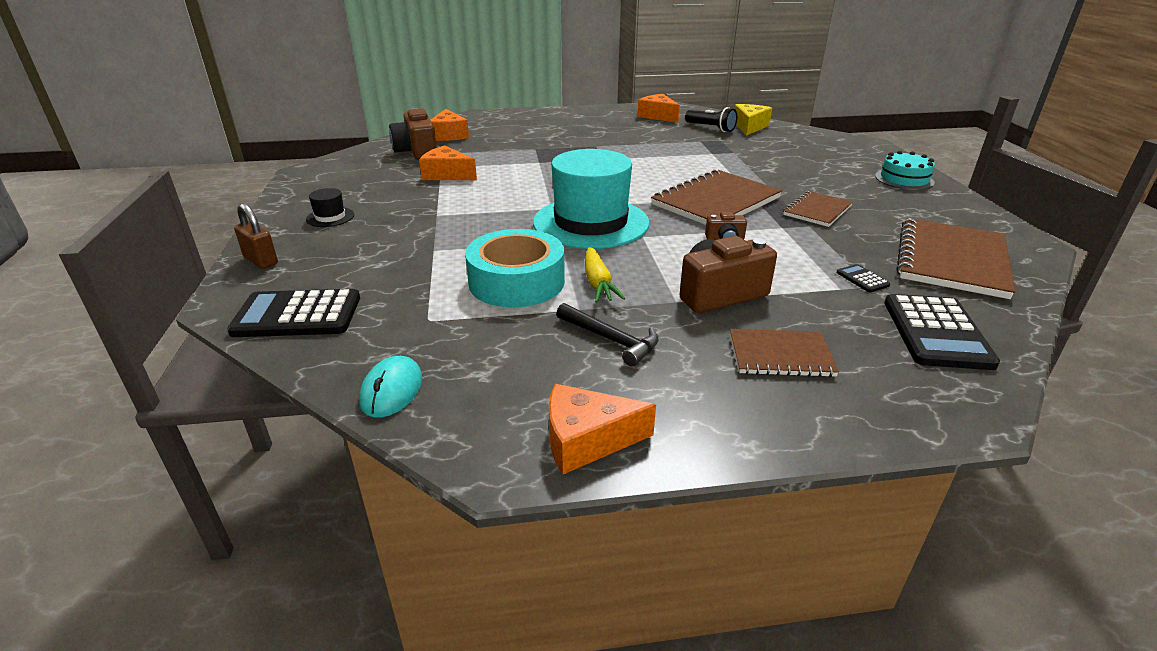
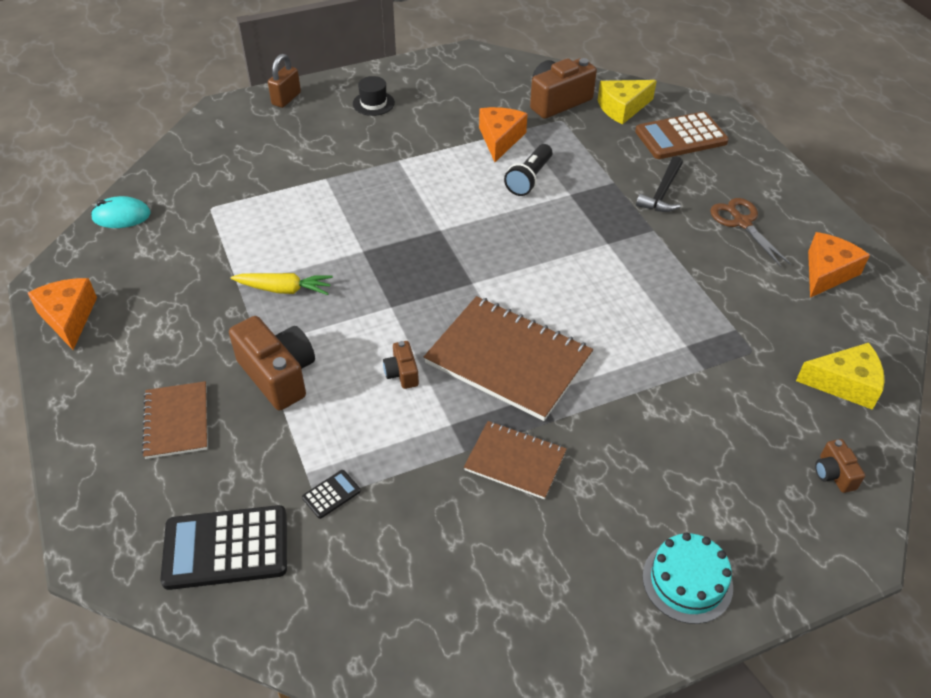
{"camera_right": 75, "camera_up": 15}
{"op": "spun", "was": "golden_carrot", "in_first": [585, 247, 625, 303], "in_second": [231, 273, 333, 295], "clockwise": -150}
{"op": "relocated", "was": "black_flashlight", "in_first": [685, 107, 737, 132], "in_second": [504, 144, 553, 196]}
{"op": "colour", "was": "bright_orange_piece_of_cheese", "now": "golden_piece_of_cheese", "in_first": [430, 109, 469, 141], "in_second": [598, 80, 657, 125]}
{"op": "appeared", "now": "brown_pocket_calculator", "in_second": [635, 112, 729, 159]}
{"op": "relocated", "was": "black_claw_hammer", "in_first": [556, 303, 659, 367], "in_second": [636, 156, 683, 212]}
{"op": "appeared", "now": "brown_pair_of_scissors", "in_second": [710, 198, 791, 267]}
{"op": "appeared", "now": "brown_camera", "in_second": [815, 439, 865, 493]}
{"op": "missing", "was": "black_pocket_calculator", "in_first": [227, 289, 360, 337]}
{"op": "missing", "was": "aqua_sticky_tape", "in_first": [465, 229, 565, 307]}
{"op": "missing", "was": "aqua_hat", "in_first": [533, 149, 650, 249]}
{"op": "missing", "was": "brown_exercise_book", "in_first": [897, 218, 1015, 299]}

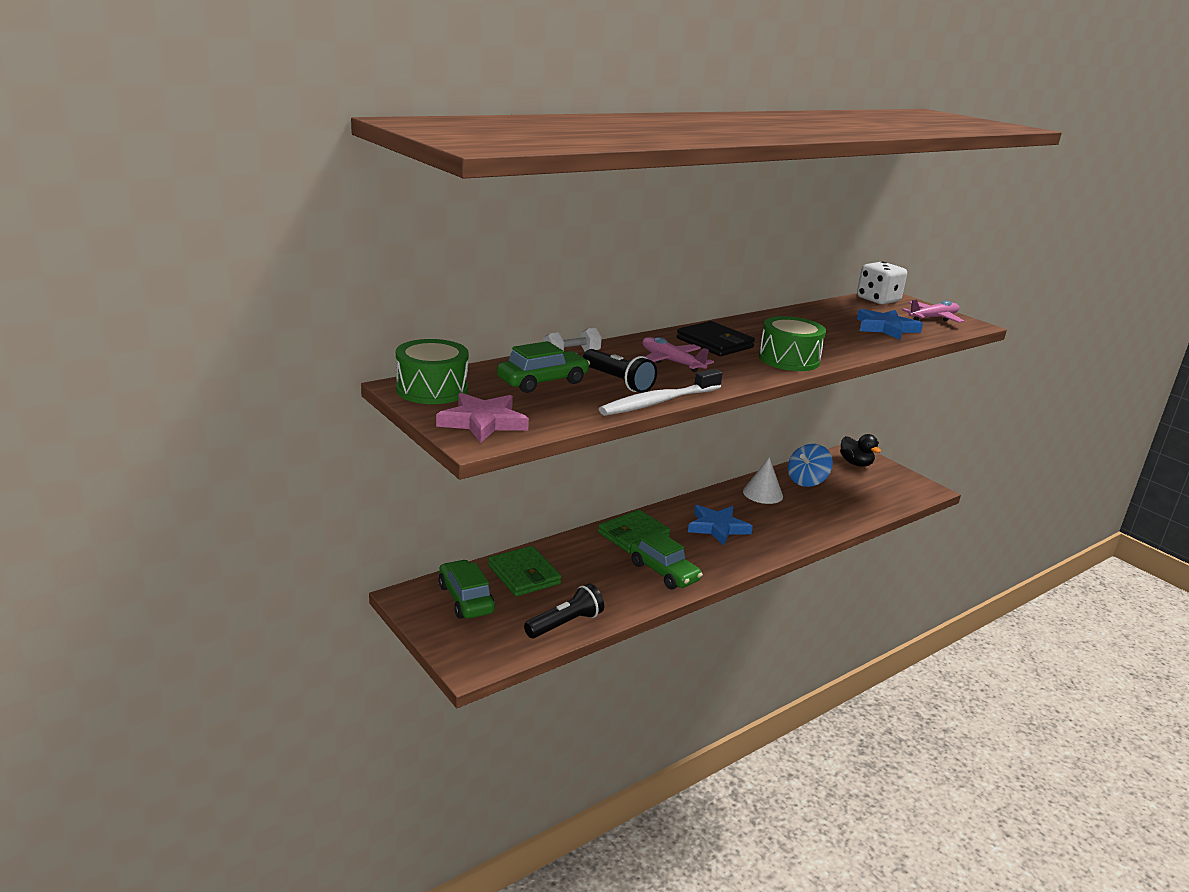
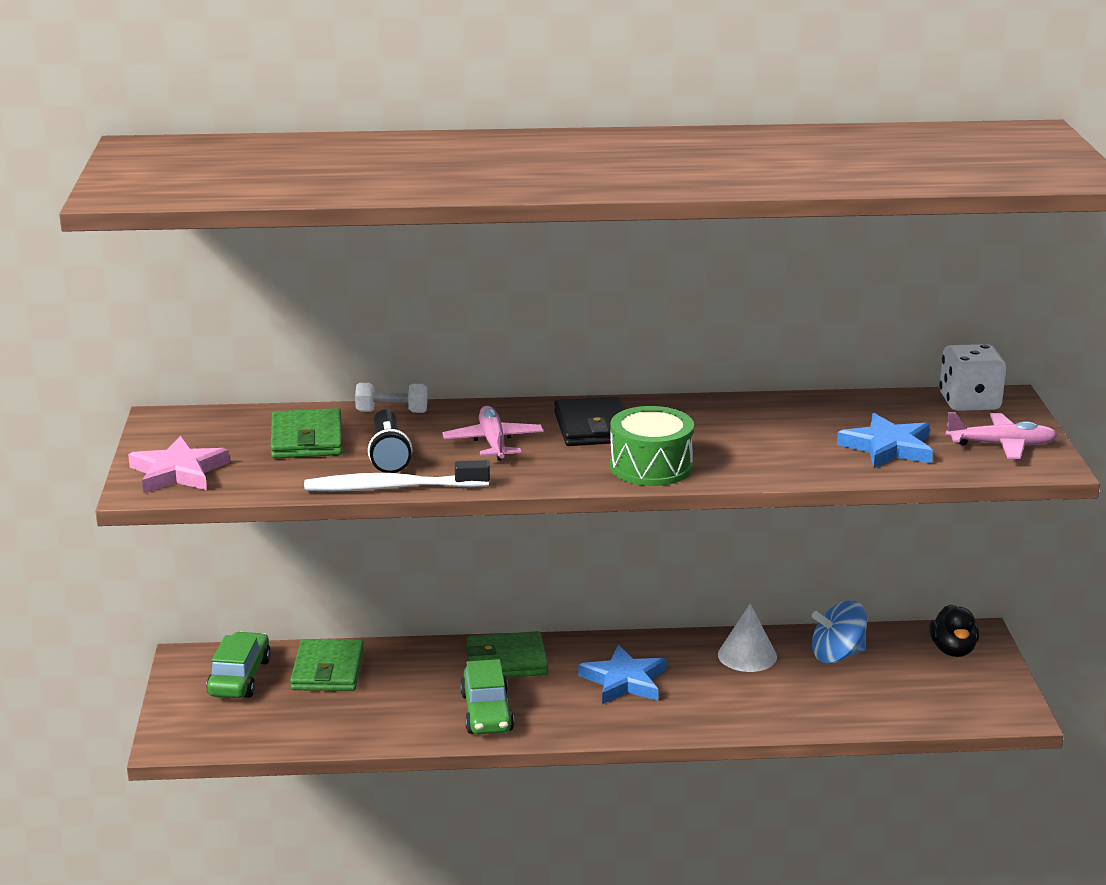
{"camera_right": 35, "camera_up": 0}
{"op": "exchanged", "was": "leaf-green_car", "now": "leaf-green_wallet", "in_first": [497, 341, 590, 393], "in_second": [271, 408, 343, 458]}
{"op": "missing", "was": "leaf-green_drum", "in_first": [396, 339, 468, 404]}
{"op": "missing", "was": "black_flashlight", "in_first": [524, 584, 604, 638]}

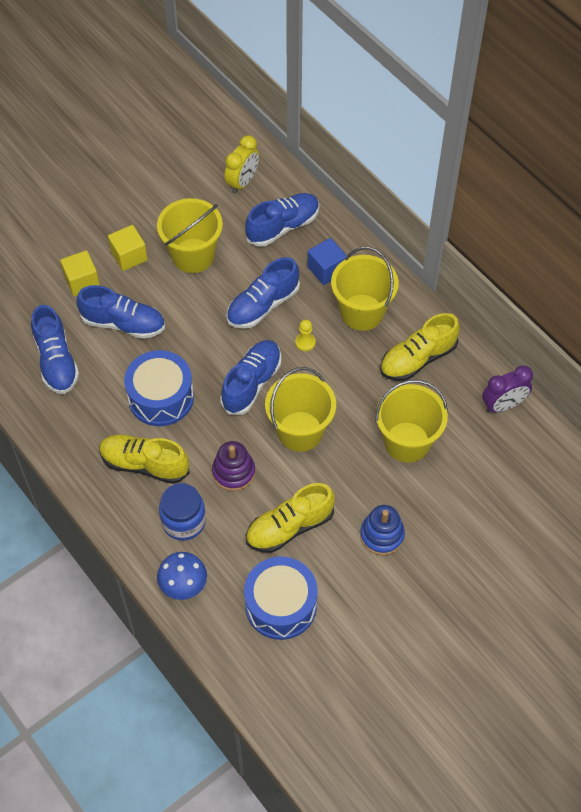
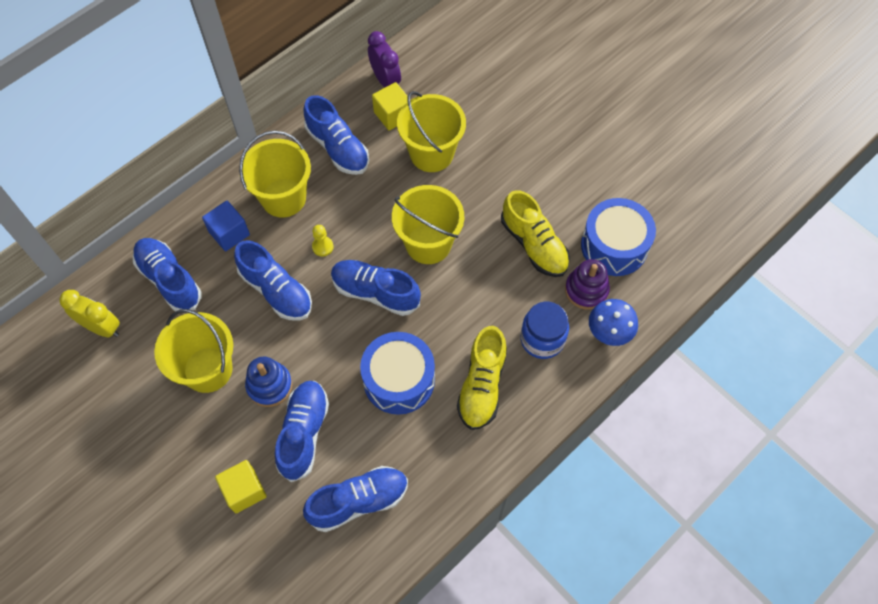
{"camera_right": -95, "camera_up": 5}
{"op": "relocated", "was": "cobalt_stacking_toy", "in_first": [360, 505, 405, 556], "in_second": [245, 357, 292, 407]}
{"op": "colour", "was": "golden_sneaker", "now": "cobalt_sneaker", "in_first": [380, 313, 460, 381], "in_second": [304, 95, 369, 175]}
{"op": "relocated", "was": "golden_solid_cube", "in_first": [108, 225, 148, 271], "in_second": [372, 82, 411, 130]}
{"op": "relocated", "was": "royal_purple_stacking_toy", "in_first": [212, 441, 255, 491], "in_second": [565, 259, 610, 310]}

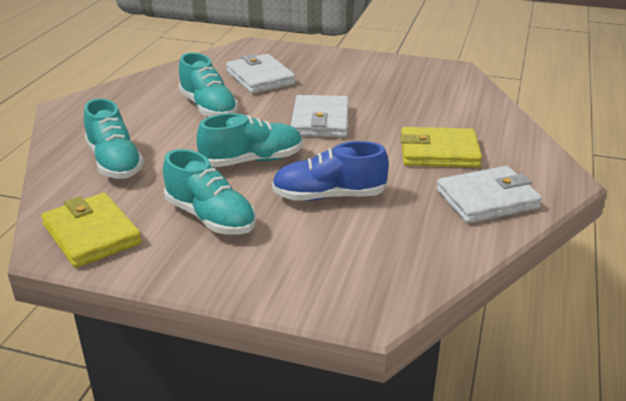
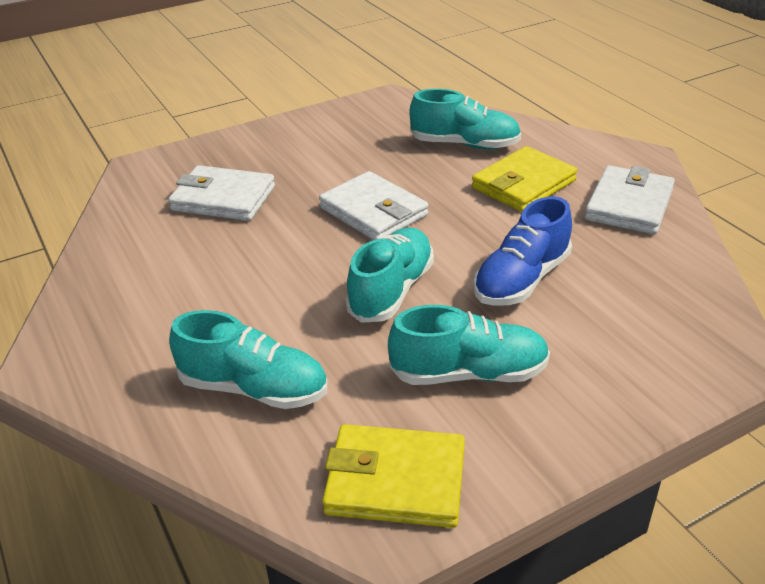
{"camera_right": -45, "camera_up": 5}
{"op": "relocated", "was": "aqua_sneaker", "in_first": [178, 53, 238, 117], "in_second": [410, 89, 521, 149]}

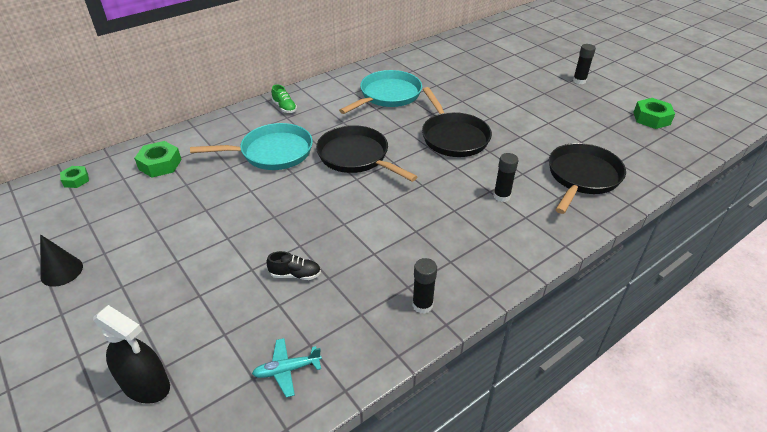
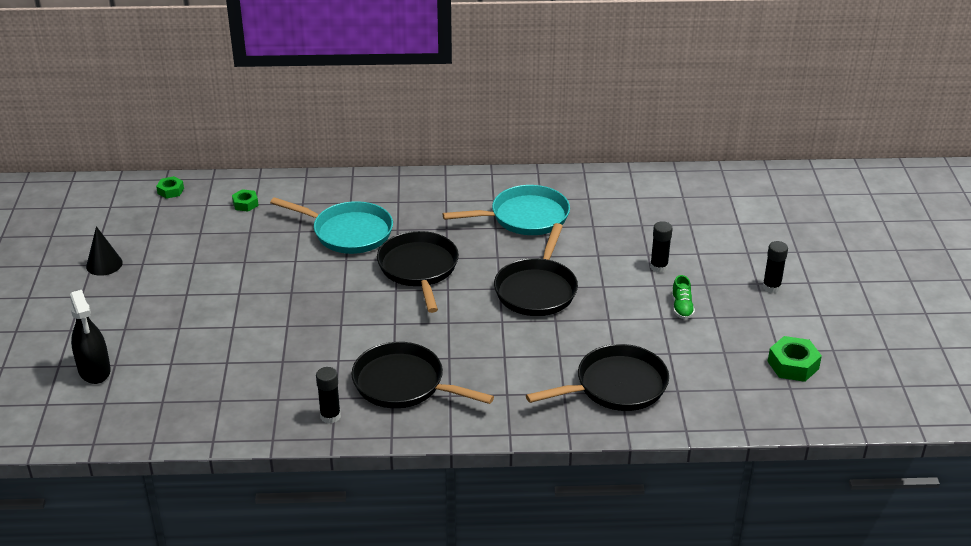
{"camera_right": 35, "camera_up": -5}
{"op": "size", "was": "leaf-green_hexagon_nut", "in_first": [134, 141, 182, 178], "in_second": [232, 189, 259, 212], "ratio": 0.62}
{"op": "appeared", "now": "black_pan", "in_second": [351, 342, 494, 408]}
{"op": "relocated", "was": "black_stick_of_glue", "in_first": [493, 153, 519, 202], "in_second": [650, 221, 673, 273]}
{"op": "relocated", "was": "leaf-green_sneaker", "in_first": [272, 84, 297, 113], "in_second": [671, 275, 695, 319]}
{"op": "missing", "was": "aqua_plane", "in_first": [252, 338, 322, 398]}
{"op": "missing", "was": "black_sneaker", "in_first": [267, 251, 321, 280]}

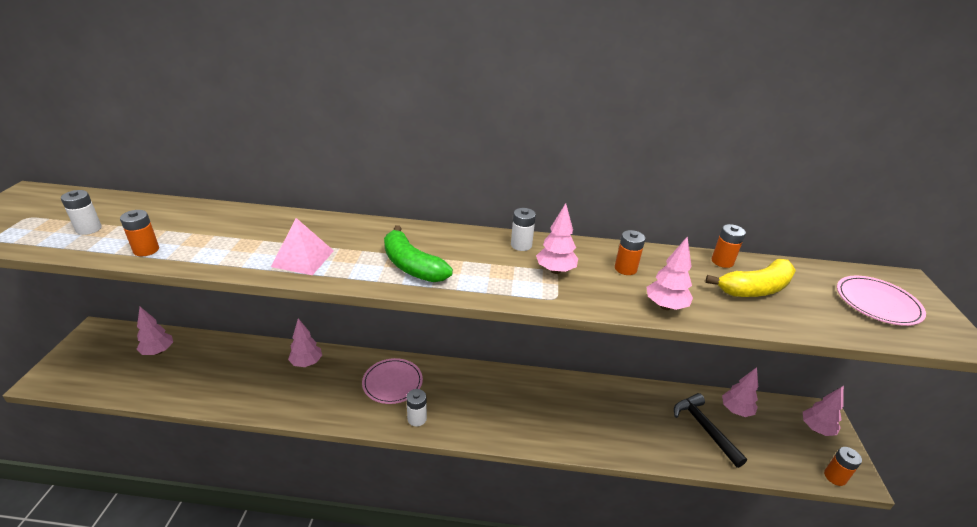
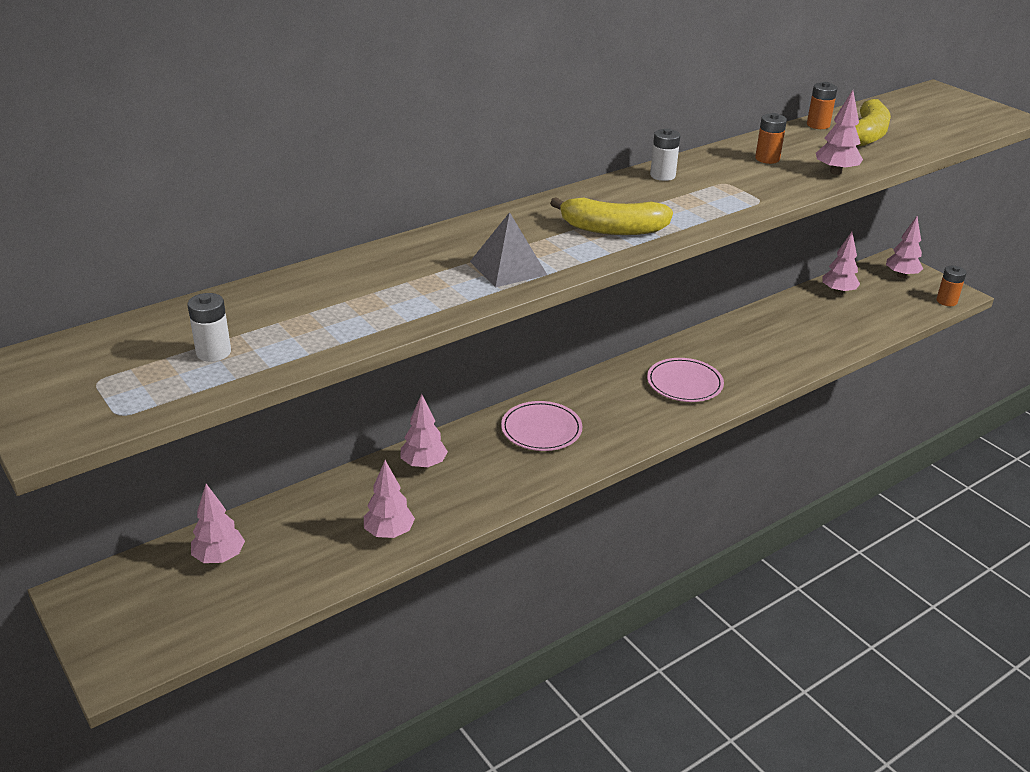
{"camera_right": -40, "camera_up": 0}
{"op": "relocated", "was": "pink_fir_tree", "in_first": [536, 203, 578, 274], "in_second": [364, 460, 415, 538]}
{"op": "colour", "was": "pink_solid_pyramid", "now": "grey_solid_pyramid", "in_first": [271, 218, 334, 275], "in_second": [470, 212, 547, 288]}
{"op": "colour", "was": "leaf-green_banana_fruit", "now": "golden_banana_fruit", "in_first": [384, 225, 453, 282], "in_second": [550, 197, 673, 235]}
{"op": "relocated", "was": "pink_plate", "in_first": [837, 276, 926, 326], "in_second": [647, 358, 724, 402]}
{"op": "missing", "was": "bright_orange_battery", "in_first": [120, 210, 159, 256]}
{"op": "missing", "was": "pure_white_battery", "in_first": [406, 389, 427, 427]}
{"op": "missing", "was": "black_claw_hammer", "in_first": [674, 393, 747, 468]}

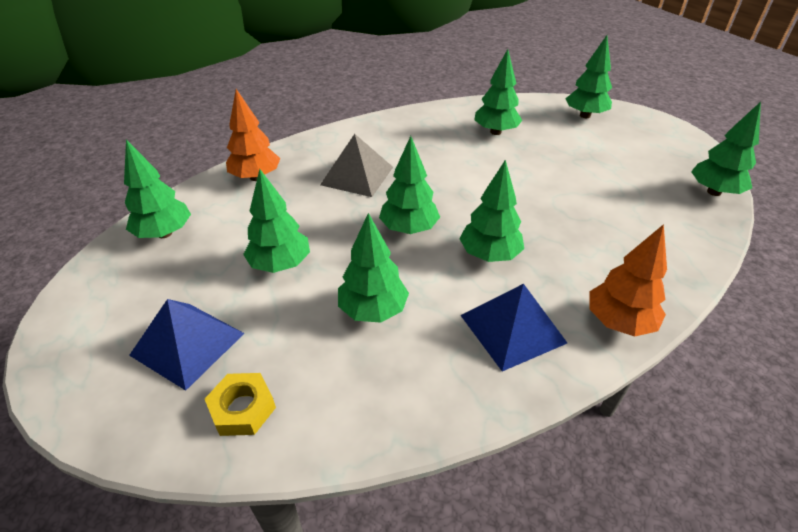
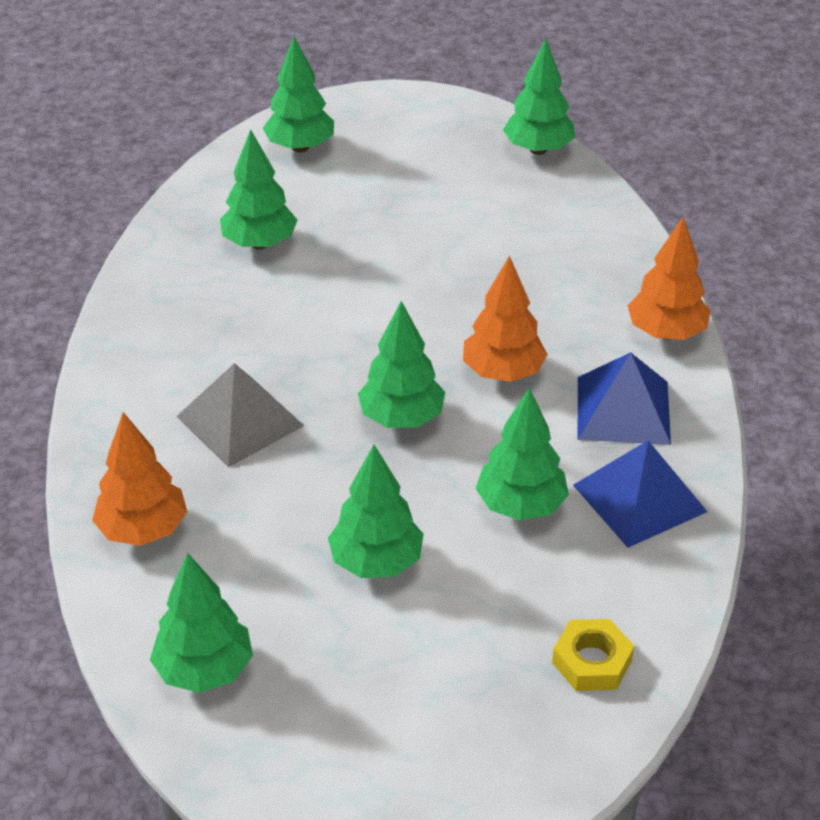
{"camera_right": -60, "camera_up": 0}
{"op": "colour", "was": "leaf-green_fir_tree", "now": "bright_orange_fir_tree", "in_first": [459, 160, 524, 262], "in_second": [463, 256, 548, 382]}
{"op": "relocated", "was": "cobalt_solid_pyramid", "in_first": [129, 299, 245, 391], "in_second": [573, 441, 708, 548]}

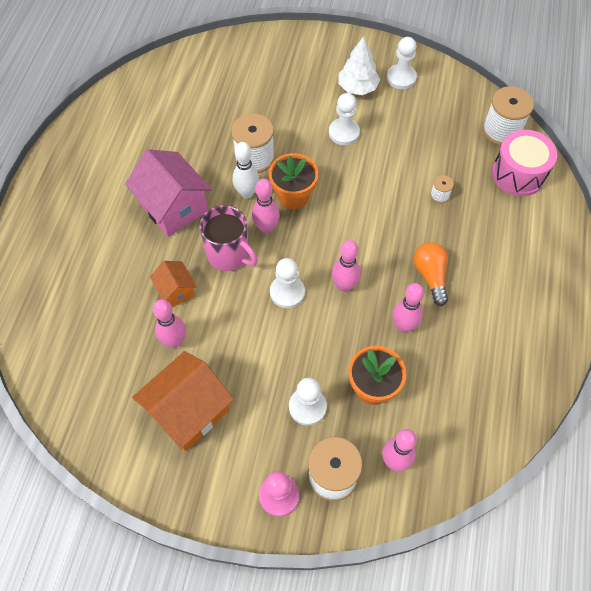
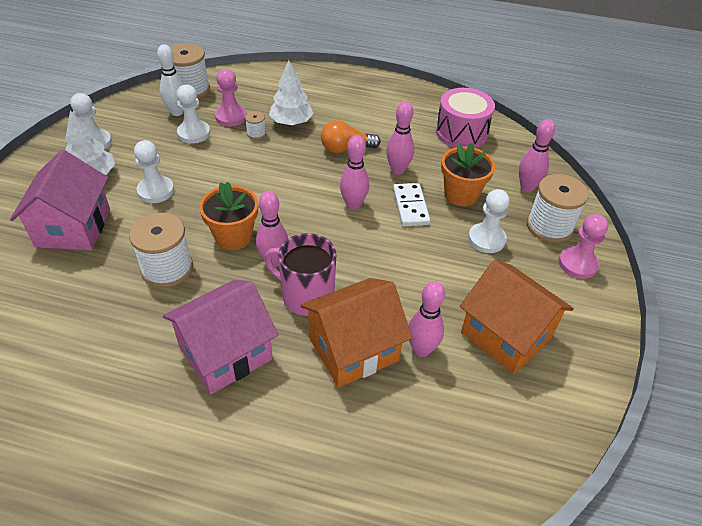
{"camera_right": -90, "camera_up": -15}
{"op": "appeared", "now": "pink_cottage", "in_second": [10, 150, 110, 250]}
{"op": "relocated", "was": "pure_white_tenpin", "in_first": [232, 142, 259, 199], "in_second": [157, 44, 184, 116]}
{"op": "relocated", "was": "pure_white_game_pawn", "in_first": [270, 258, 305, 308], "in_second": [176, 84, 210, 144]}
{"op": "appeared", "now": "pink_game_pawn", "in_second": [215, 69, 247, 127]}
{"op": "spun", "was": "pink_tea_mug", "in_first": [199, 205, 258, 271], "in_second": [265, 233, 336, 316], "clockwise": -105}
{"op": "appeared", "now": "pure_white_fir_tree", "in_second": [269, 60, 314, 125]}
{"op": "size", "was": "bright_orange_cottage", "in_first": [150, 261, 197, 307], "in_second": [301, 278, 412, 388], "ratio": 1.86}
{"op": "appeared", "now": "pure_white_domino_tile", "in_second": [393, 183, 430, 226]}
{"op": "relocated", "was": "pink_drum", "in_first": [492, 130, 557, 196], "in_second": [436, 88, 495, 148]}

